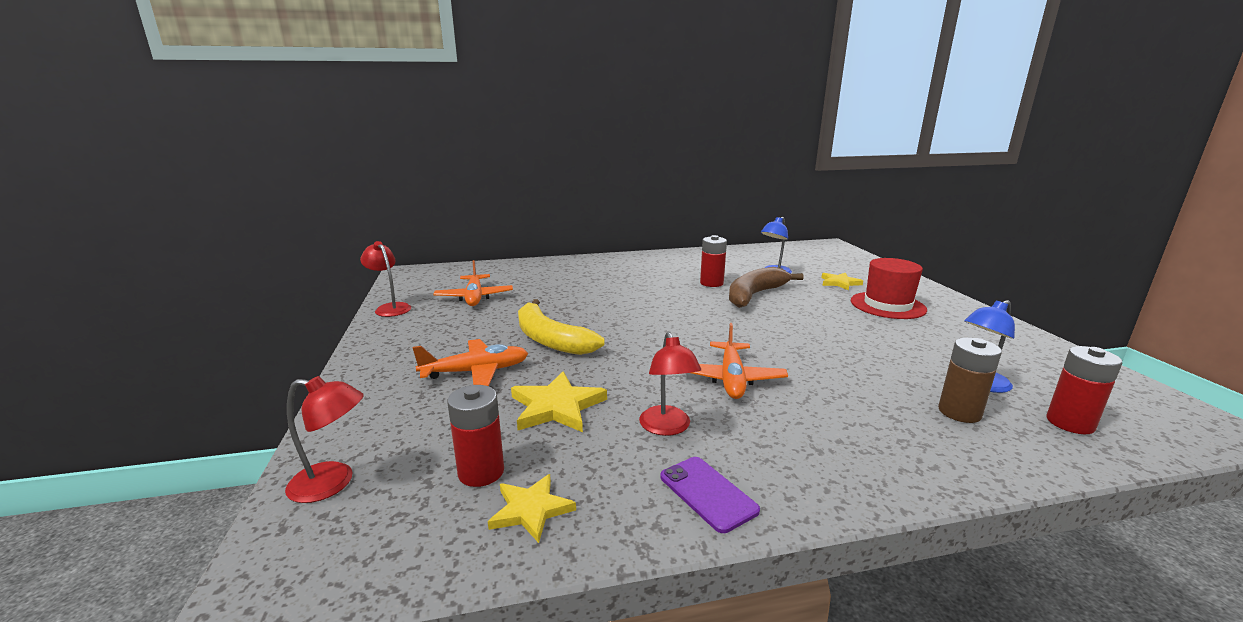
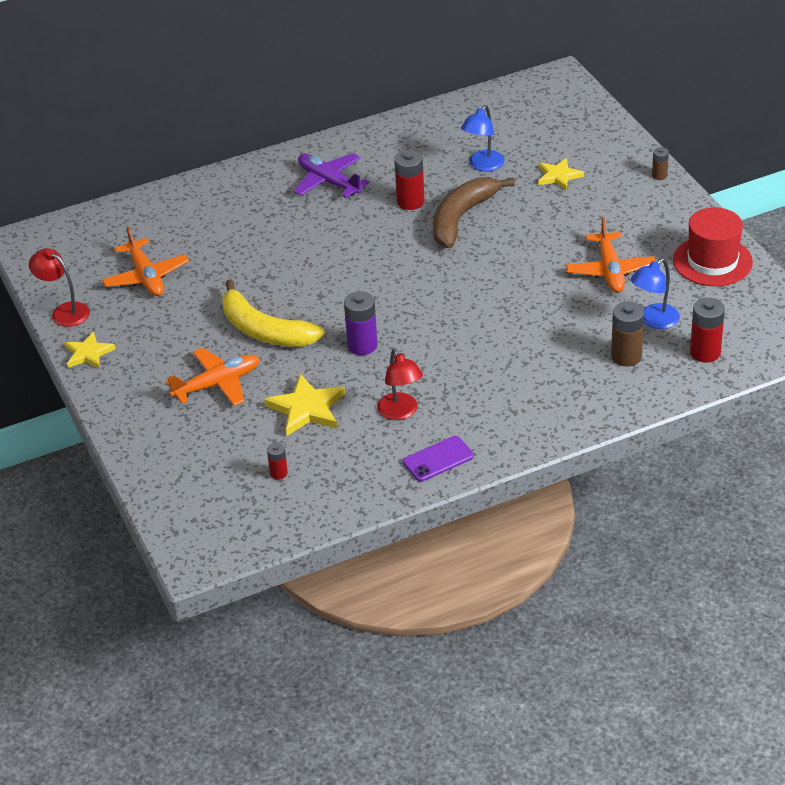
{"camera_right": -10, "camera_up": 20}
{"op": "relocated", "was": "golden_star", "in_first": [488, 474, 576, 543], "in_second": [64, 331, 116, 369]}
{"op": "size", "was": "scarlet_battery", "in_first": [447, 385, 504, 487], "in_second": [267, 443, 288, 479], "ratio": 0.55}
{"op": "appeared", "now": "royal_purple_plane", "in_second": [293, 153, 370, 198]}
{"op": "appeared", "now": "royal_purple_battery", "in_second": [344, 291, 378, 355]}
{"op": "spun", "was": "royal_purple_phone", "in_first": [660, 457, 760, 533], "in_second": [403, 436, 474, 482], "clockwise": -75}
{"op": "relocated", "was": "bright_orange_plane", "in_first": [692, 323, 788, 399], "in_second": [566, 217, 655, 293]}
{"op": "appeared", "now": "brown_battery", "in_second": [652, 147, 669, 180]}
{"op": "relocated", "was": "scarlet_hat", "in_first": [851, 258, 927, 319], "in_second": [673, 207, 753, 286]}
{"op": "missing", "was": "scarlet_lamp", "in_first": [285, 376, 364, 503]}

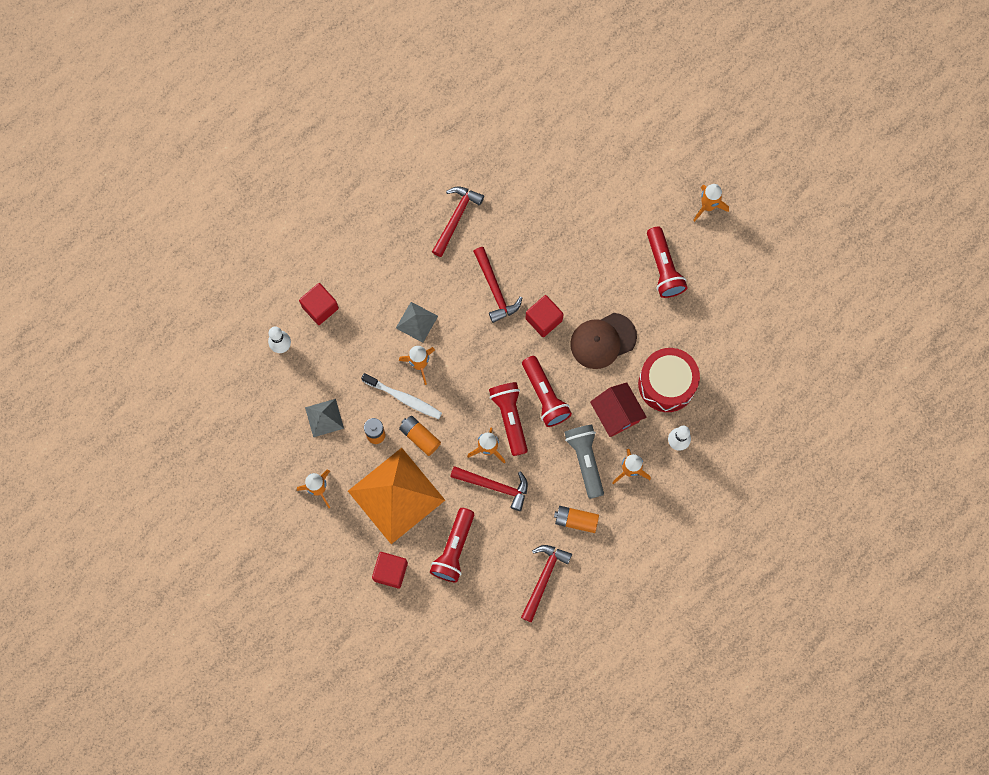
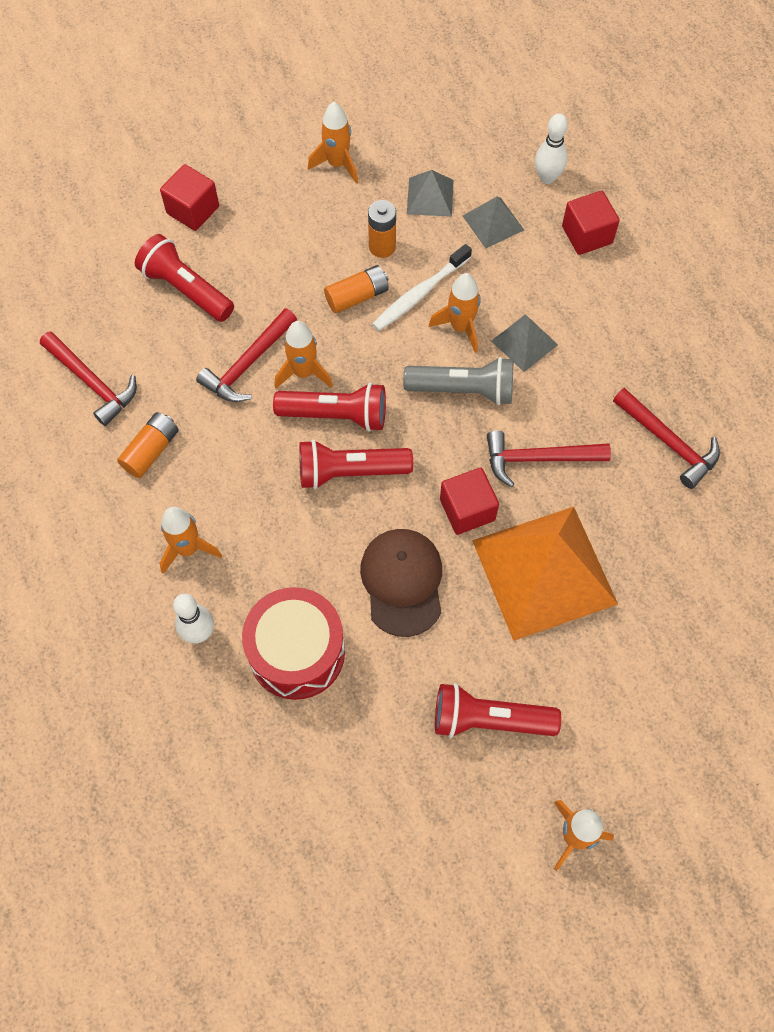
{"camera_right": 110, "camera_up": -10}
{"op": "relocated", "was": "grey_flashlight", "in_first": [564, 425, 604, 499], "in_second": [403, 357, 513, 405]}
{"op": "appeared", "now": "grey_solid_pyramid", "in_second": [463, 197, 524, 248]}
{"op": "relocated", "was": "bright_orange_solid_pyramid", "in_first": [348, 448, 445, 544], "in_second": [472, 507, 618, 641]}
{"op": "missing", "was": "scarlet_cottage", "in_first": [590, 382, 647, 437]}

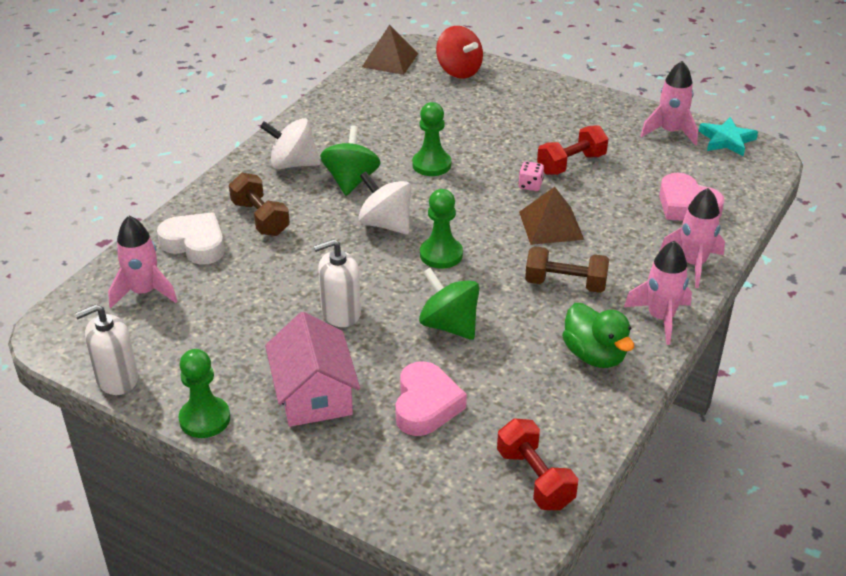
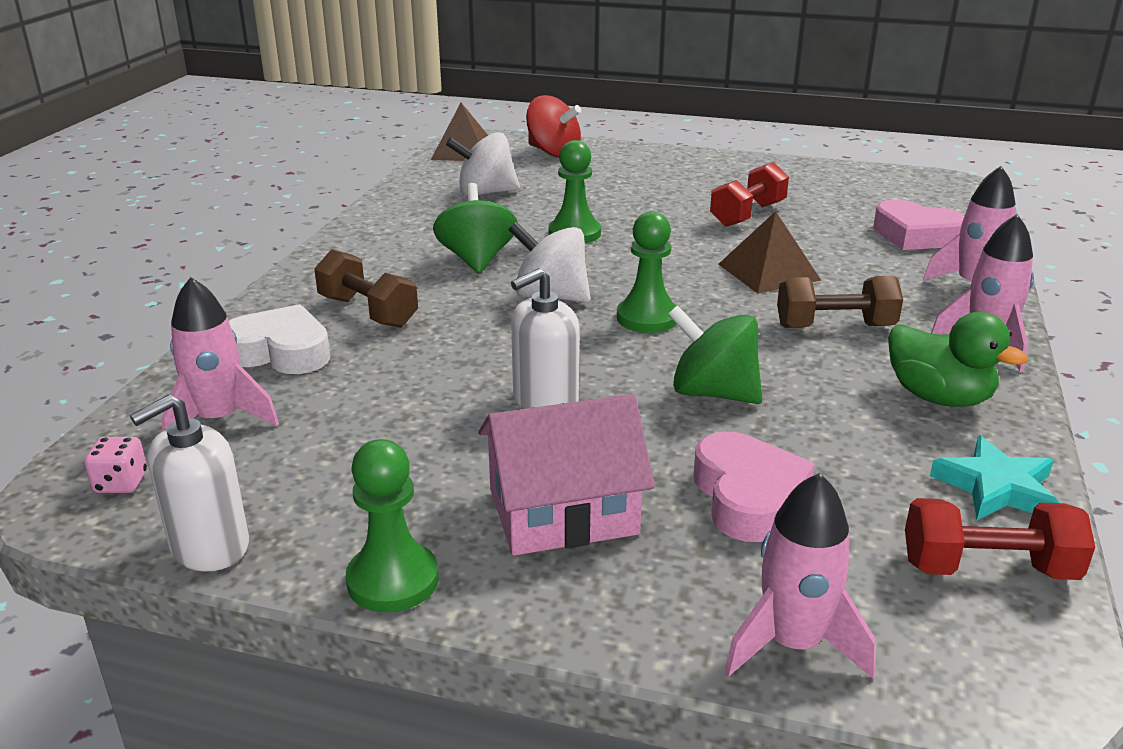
{"camera_right": -15, "camera_up": -10}
{"op": "relocated", "was": "pink_die", "in_first": [518, 161, 544, 191], "in_second": [84, 437, 147, 493]}
{"op": "relocated", "was": "pure_white_whirligig", "in_first": [260, 118, 321, 169], "in_second": [446, 132, 520, 196]}
{"op": "spun", "was": "pink_cottage", "in_first": [265, 312, 360, 427], "in_second": [478, 394, 655, 556], "clockwise": -75}
{"op": "relocated", "was": "pink_rocket", "in_first": [641, 61, 698, 146], "in_second": [724, 473, 876, 678]}
{"op": "spun", "was": "scarlet_dumbbell", "in_first": [497, 418, 578, 510], "in_second": [905, 498, 1095, 580], "clockwise": -45}
{"op": "relocated", "was": "aqua_star", "in_first": [699, 117, 758, 156], "in_second": [930, 436, 1059, 520]}

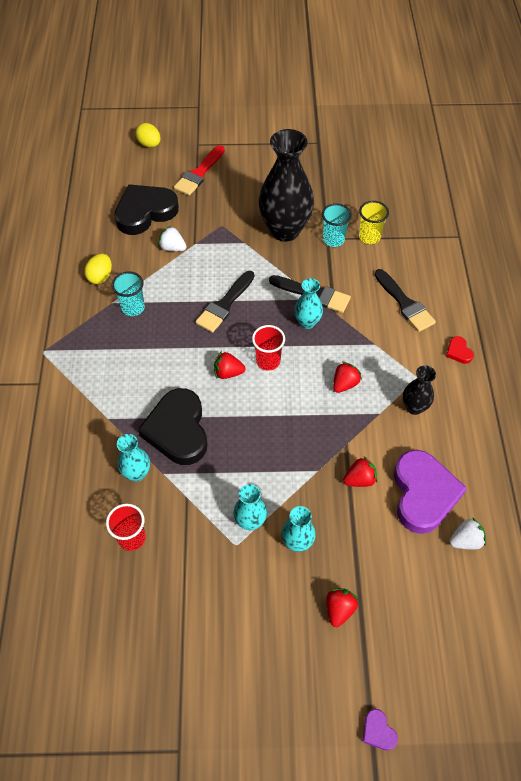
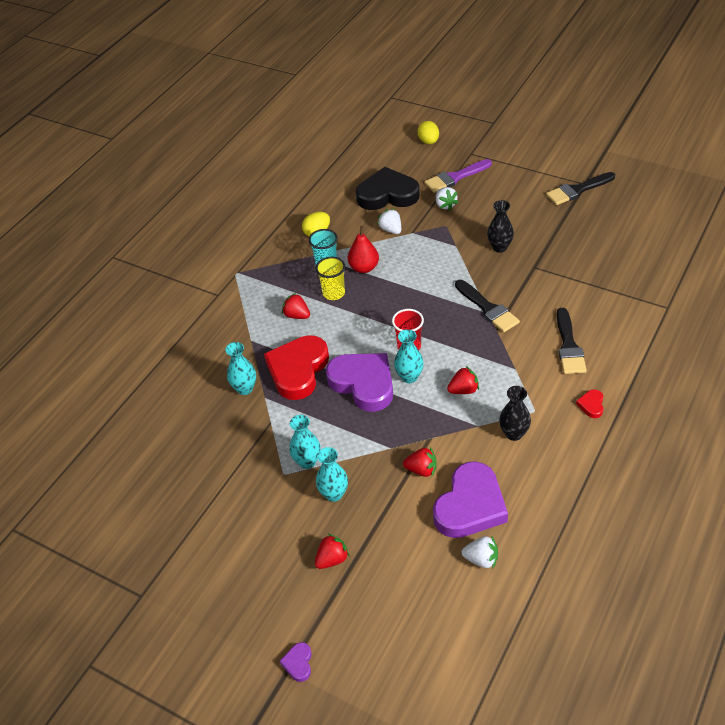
{"camera_right": 35, "camera_up": -10}
{"op": "colour", "was": "black_heart_shape", "now": "scarlet_heart_shape", "in_first": [138, 388, 207, 465], "in_second": [264, 335, 329, 400]}
{"op": "relocated", "was": "scarlet_berry", "in_first": [214, 351, 246, 379], "in_second": [282, 293, 310, 319]}
{"op": "relocated", "was": "golden_beaker", "in_first": [359, 201, 389, 244], "in_second": [316, 257, 346, 300]}
{"op": "appeared", "now": "royal_purple_heart_shape", "in_second": [326, 353, 393, 412]}
{"op": "appeared", "now": "scarlet_toy_pear", "in_second": [348, 226, 379, 273]}
{"op": "relocated", "was": "aqua_tall_vase", "in_first": [294, 278, 323, 329], "in_second": [394, 329, 424, 383]}
{"op": "colour", "was": "scarlet_paint_brush", "now": "royal_purple_paint_brush", "in_first": [174, 145, 225, 196], "in_second": [425, 159, 492, 193]}
{"op": "appeared", "now": "pure_white_berry", "in_second": [436, 187, 458, 210]}
{"op": "size", "was": "black_tall_vase", "in_first": [259, 129, 314, 242], "in_second": [487, 200, 514, 253], "ratio": 0.49}
{"op": "relocated", "was": "black_paint_brush", "in_first": [195, 271, 254, 333], "in_second": [546, 172, 615, 205]}
{"op": "missing", "was": "scarlet_beaker", "in_first": [106, 504, 146, 551]}
{"op": "missing", "was": "aqua_beaker", "in_first": [322, 203, 352, 247]}

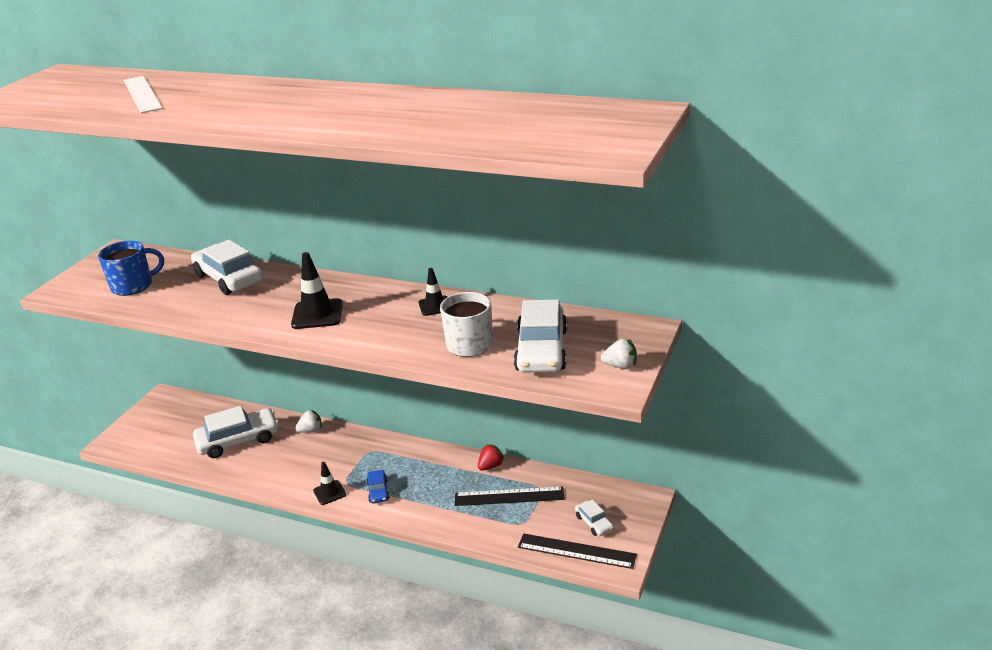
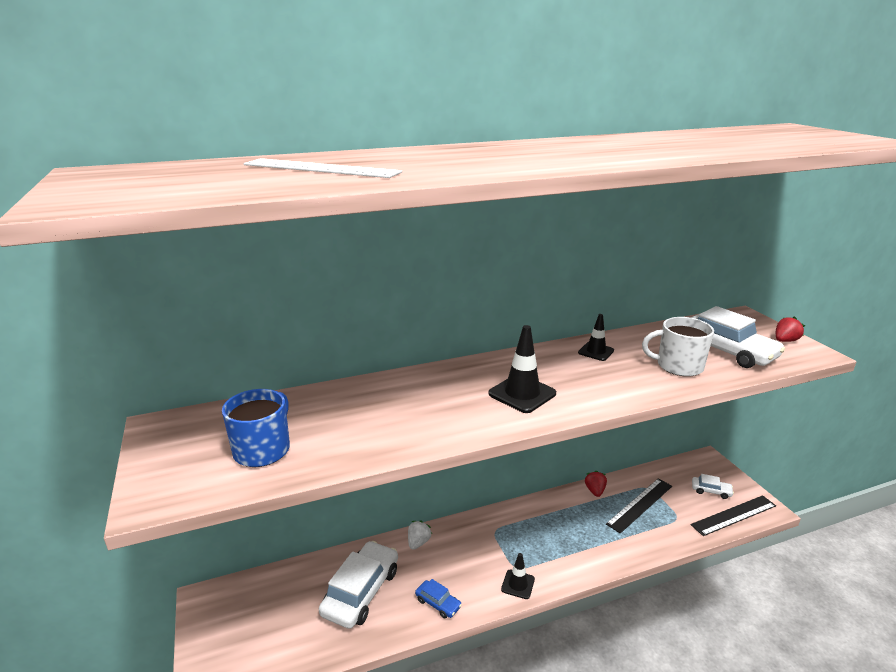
{"camera_right": -45, "camera_up": -5}
{"op": "relocated", "was": "cobalt_car", "in_first": [367, 470, 390, 504], "in_second": [415, 579, 462, 619]}
{"op": "colour", "was": "pure_white_berry", "now": "scarlet_berry", "in_first": [601, 339, 637, 369], "in_second": [776, 316, 805, 342]}
{"op": "missing", "was": "pure_white_car", "in_first": [191, 240, 263, 295]}

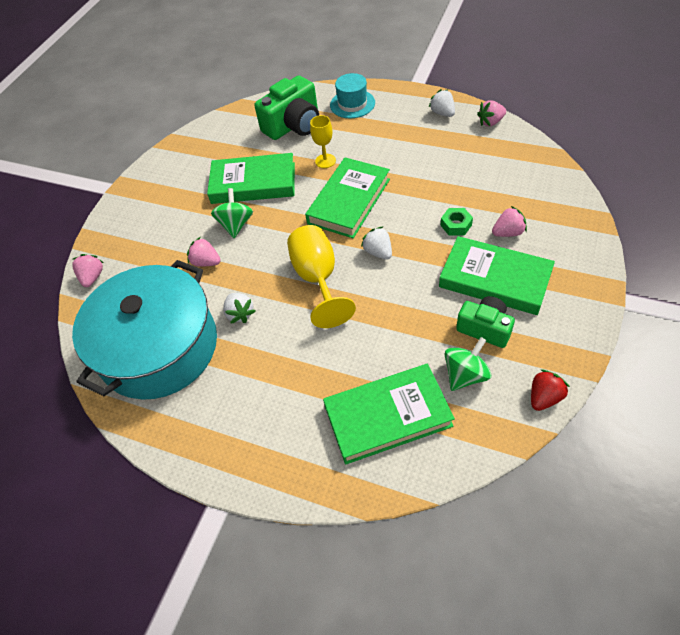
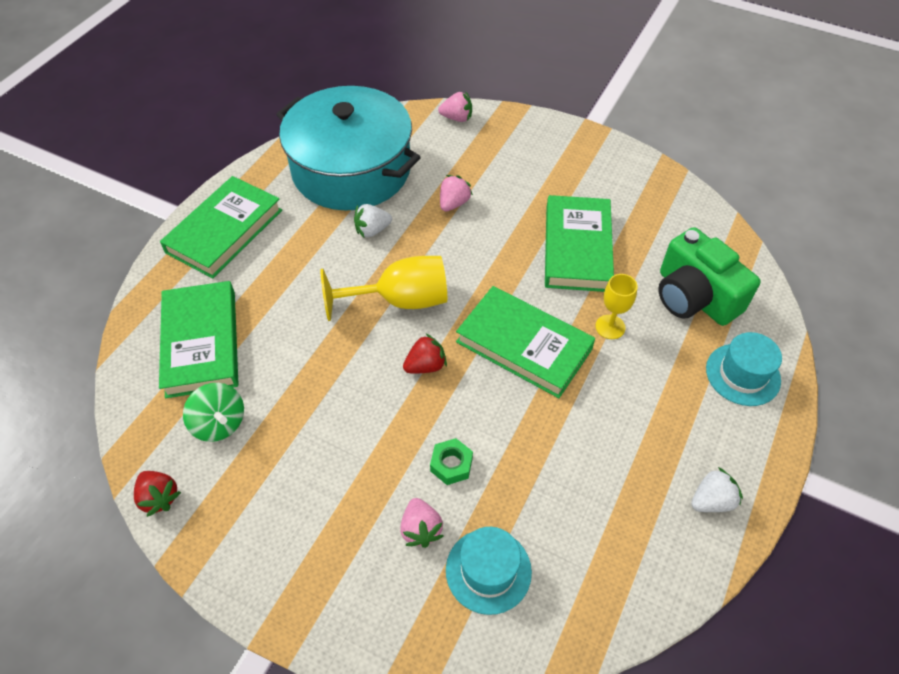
{"camera_right": 90, "camera_up": 0}
{"op": "relocated", "was": "leaf-green_hardback", "in_first": [439, 236, 555, 315], "in_second": [160, 176, 282, 279]}
{"op": "colour", "was": "pure_white_berry", "now": "scarlet_berry", "in_first": [361, 226, 392, 260], "in_second": [403, 334, 447, 374]}
{"op": "appeared", "now": "aqua_hat", "in_second": [446, 527, 532, 615]}
{"op": "missing", "was": "leaf-green_whirligig", "in_first": [211, 188, 253, 238]}
{"op": "missing", "was": "leaf-green_camera", "in_first": [456, 296, 515, 348]}
{"op": "missing", "was": "pink_berry", "in_first": [477, 100, 506, 127]}

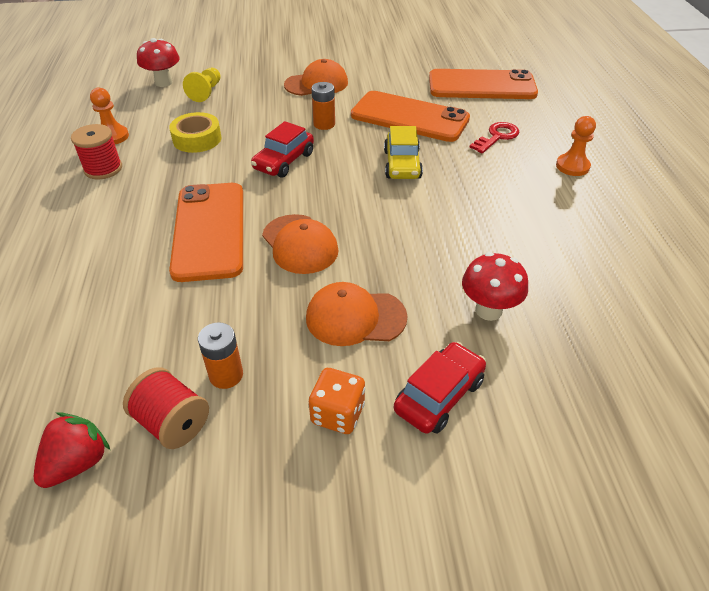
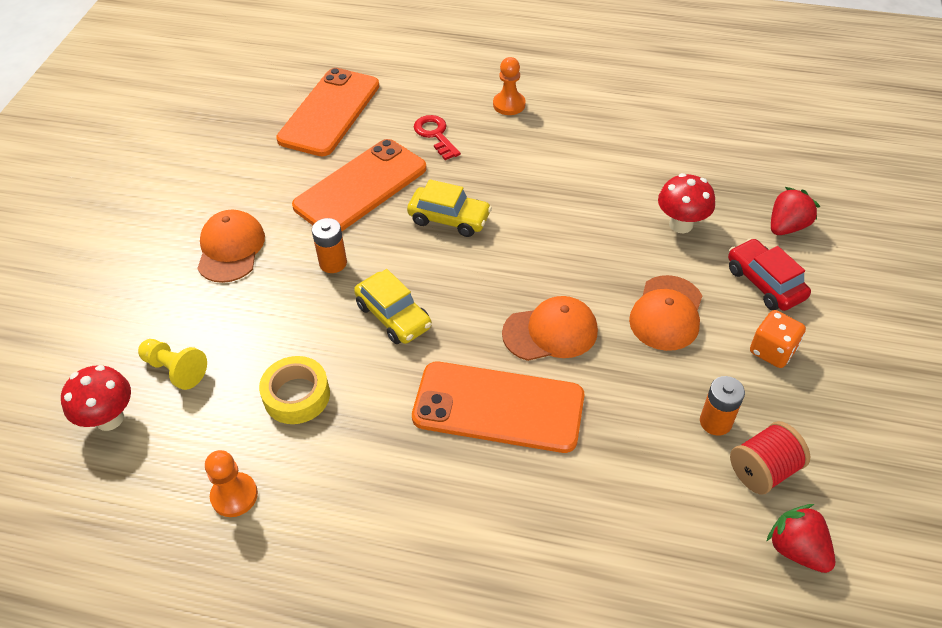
{"camera_right": -70, "camera_up": 5}
{"op": "colour", "was": "scarlet_car", "now": "golden_car", "in_first": [251, 121, 314, 178], "in_second": [354, 269, 432, 344]}
{"op": "appeared", "now": "scarlet_berry", "in_second": [771, 187, 820, 235]}
{"op": "missing", "was": "scarlet_reel_of_thread", "in_first": [71, 124, 122, 179]}

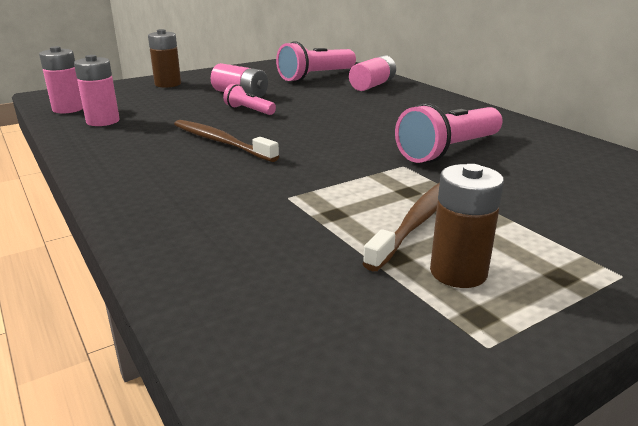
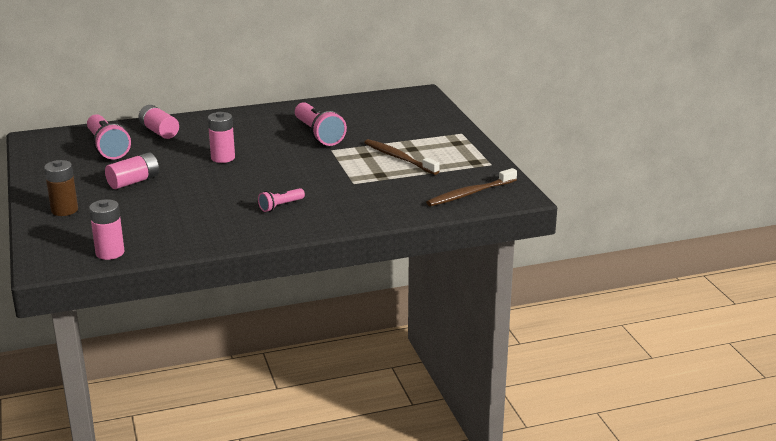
{"camera_right": -75, "camera_up": 0}
{"op": "relocated", "was": "pink_battery", "in_first": [74, 55, 120, 126], "in_second": [208, 112, 235, 163]}
{"op": "relocated", "was": "pink_flashlight", "in_first": [223, 84, 276, 115], "in_second": [258, 188, 305, 212]}
{"op": "relocated", "was": "brown_toothbrush", "in_first": [174, 120, 279, 162], "in_second": [426, 168, 517, 206]}
{"op": "missing", "was": "brown_battery", "in_first": [430, 164, 504, 288]}

